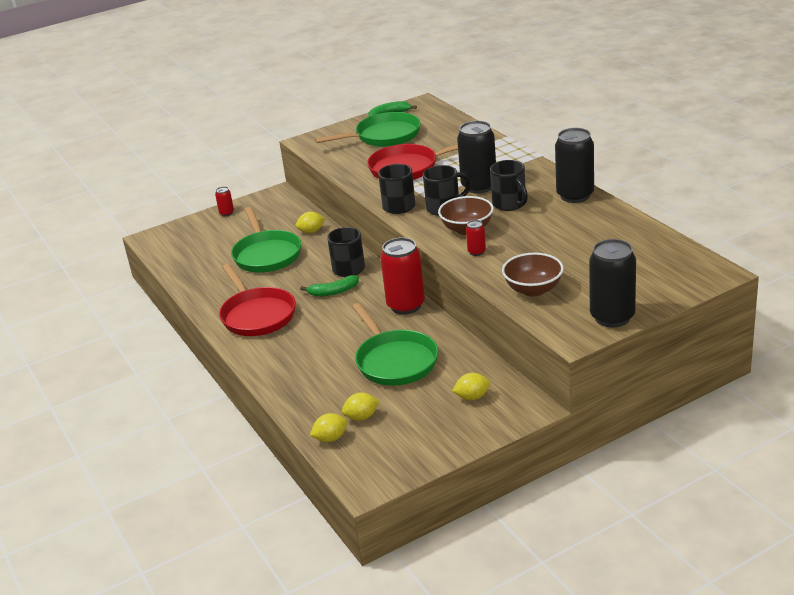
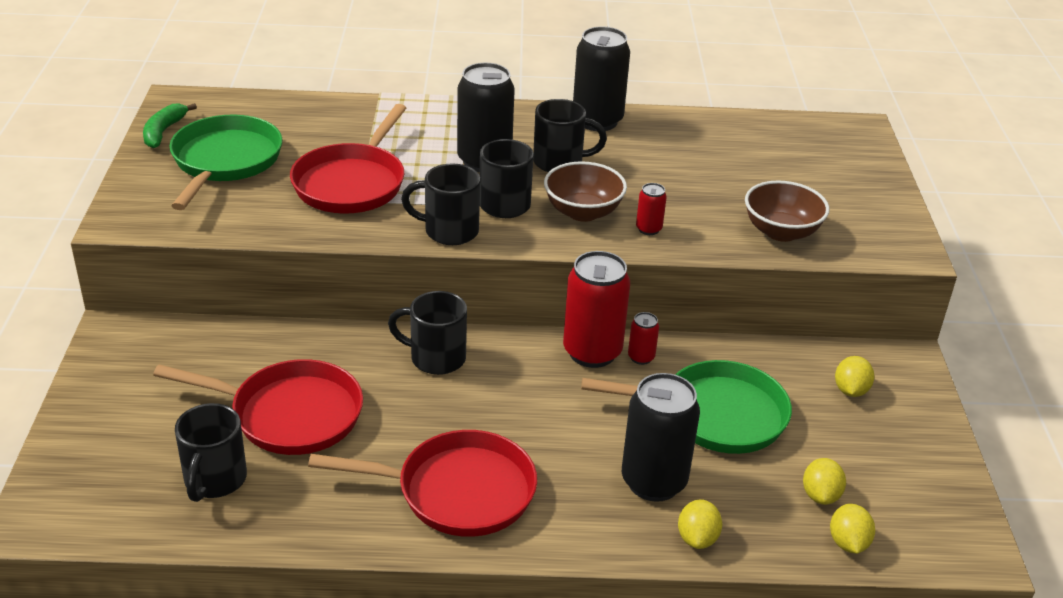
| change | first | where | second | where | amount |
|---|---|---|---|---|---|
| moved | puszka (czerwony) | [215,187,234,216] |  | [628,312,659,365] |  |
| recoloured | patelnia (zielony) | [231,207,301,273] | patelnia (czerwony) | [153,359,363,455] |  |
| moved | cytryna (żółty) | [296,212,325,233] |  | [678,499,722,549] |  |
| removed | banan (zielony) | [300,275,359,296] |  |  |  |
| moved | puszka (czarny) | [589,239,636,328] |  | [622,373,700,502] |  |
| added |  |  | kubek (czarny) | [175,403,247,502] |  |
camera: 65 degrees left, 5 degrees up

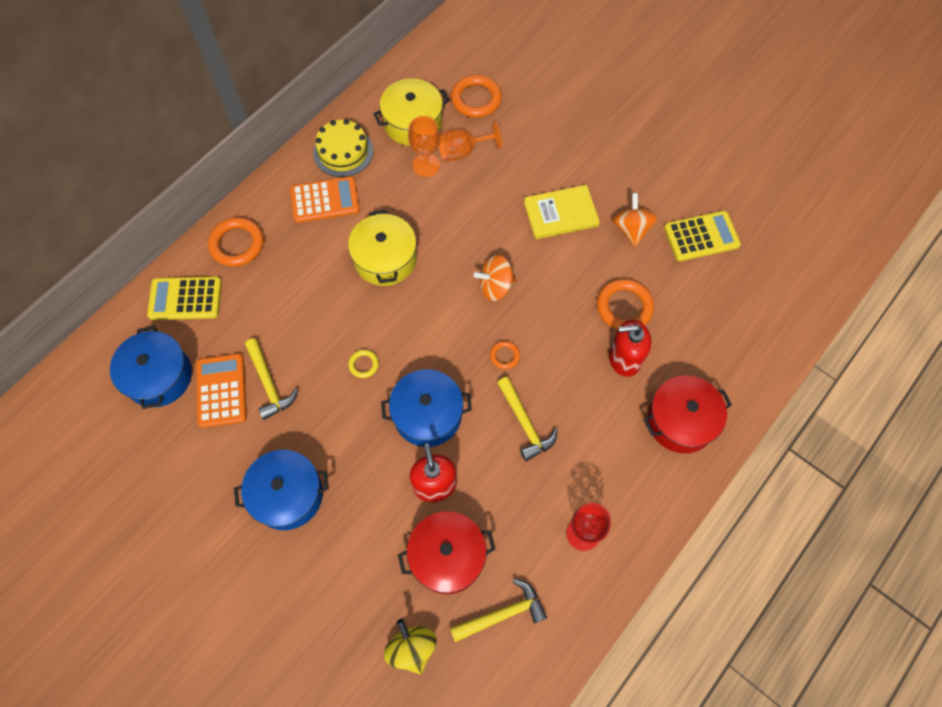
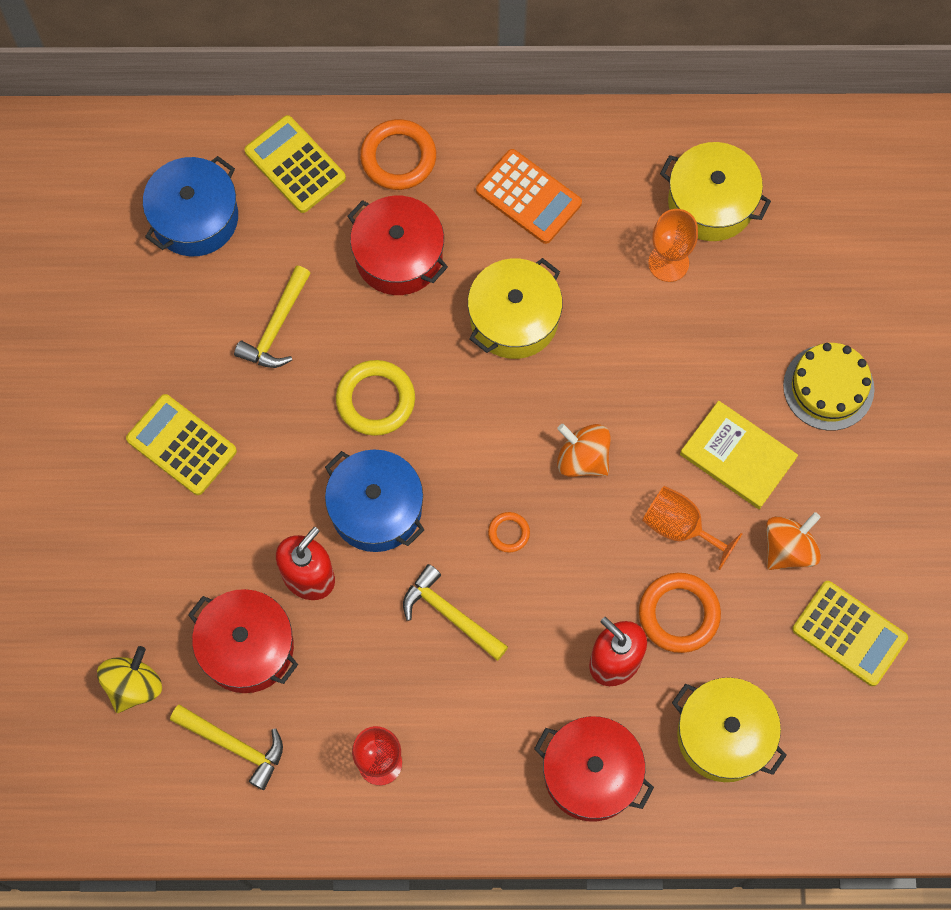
| change | first | where | second | where | amount |
|---|---|---|---|---|---|
| removed | kalkulator (pomarańczowy) | [196,353,247,428] |  |  |  |
| replaced | garnek (niebieski) | [234,450,329,530] | kalkulator (żółty) | [126,394,237,495] |  |
| moved | tort (żółty) | [313,119,373,177] |  | [783,343,874,431] |  |
| resized | pierścień (żółty) | [348,350,379,378] |  | [336,360,415,436] | x1.93 |
| moved | kielich (pomarańczowy) | [438,121,502,162] |  | [642,486,742,570] |  |
| removed | pierścień (pomarańczowy) | [451,75,502,118] |  |  |  |
| turned | młotek (żółty) | [497,377,558,461] |  | [403,564,508,661] | 105 degrees clockwise |
| added |  |  | garnek (czerwony) | [348,196,448,295] |  |
| added |  |  | garnek (żółty) | [672,677,787,782] |  |
camera: 50 degrees right, 5 degrees up

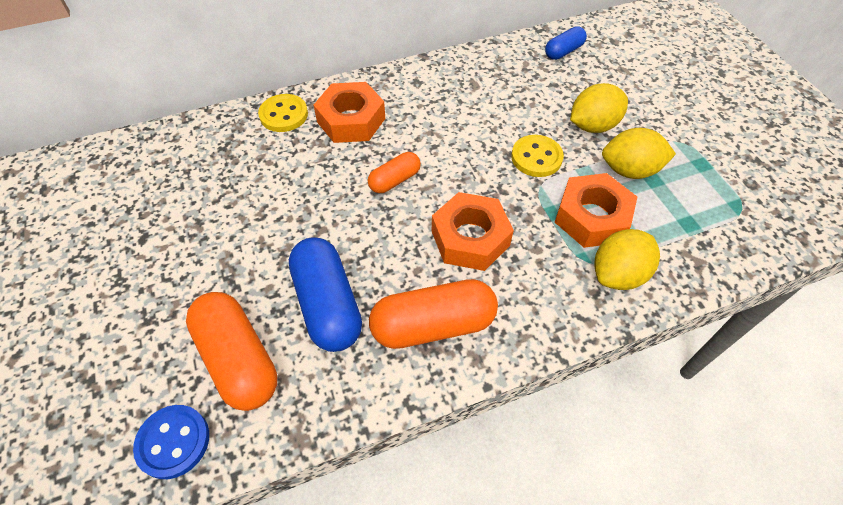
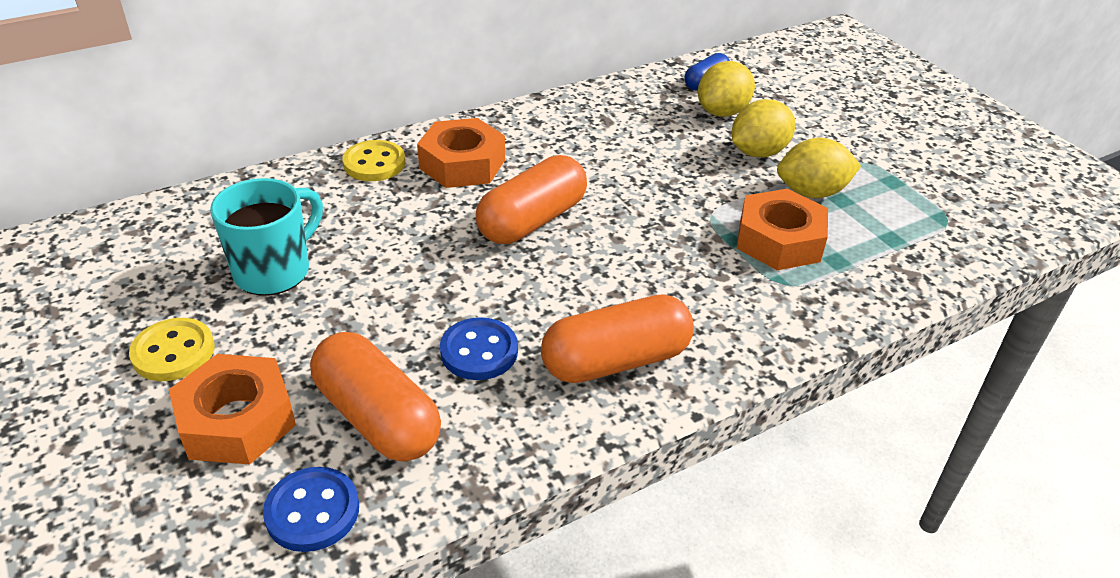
| change | first | where | second | where | amount |
|---|---|---|---|---|---|
| replaced | kapsułka (niebieski) | [289,237,362,352] | guzik (niebieski) | [440,317,518,380] |  |
| resized | kapsułka (pomarańczowy) | [368,152,421,193] |  | [476,155,587,244] | x1.79 |
| moved | nakrętka (pomarańczowy) | [432,192,514,271] |  | [169,354,296,464] |  |
| moved | guzik (żółty) | [511,135,564,177] |  | [129,318,215,381] |  |
| moved | cytryna (żółty) | [594,229,660,290] |  | [698,61,755,117] |  |
| added |  |  | kubek (turkusowy) | [210,178,323,296] |  |
camera: 10 degrees left, 15 degrees down

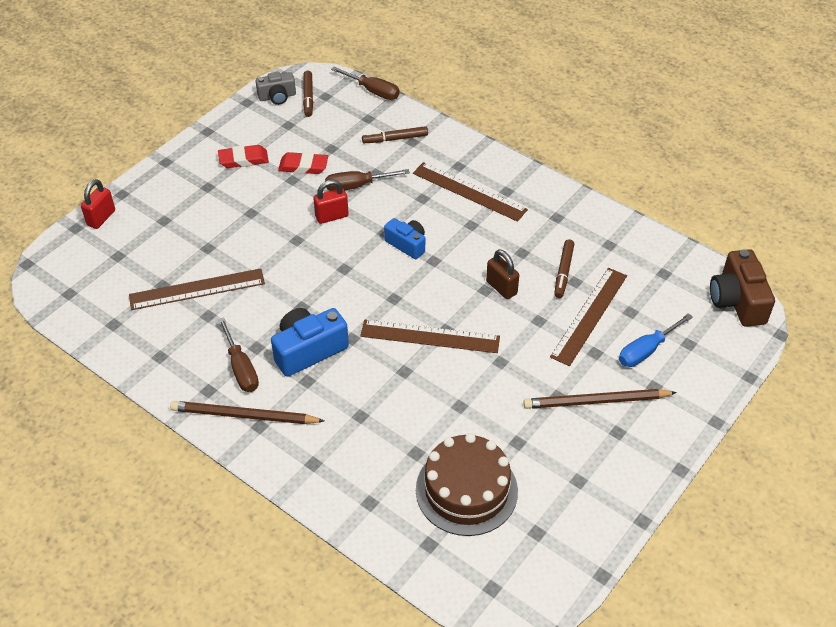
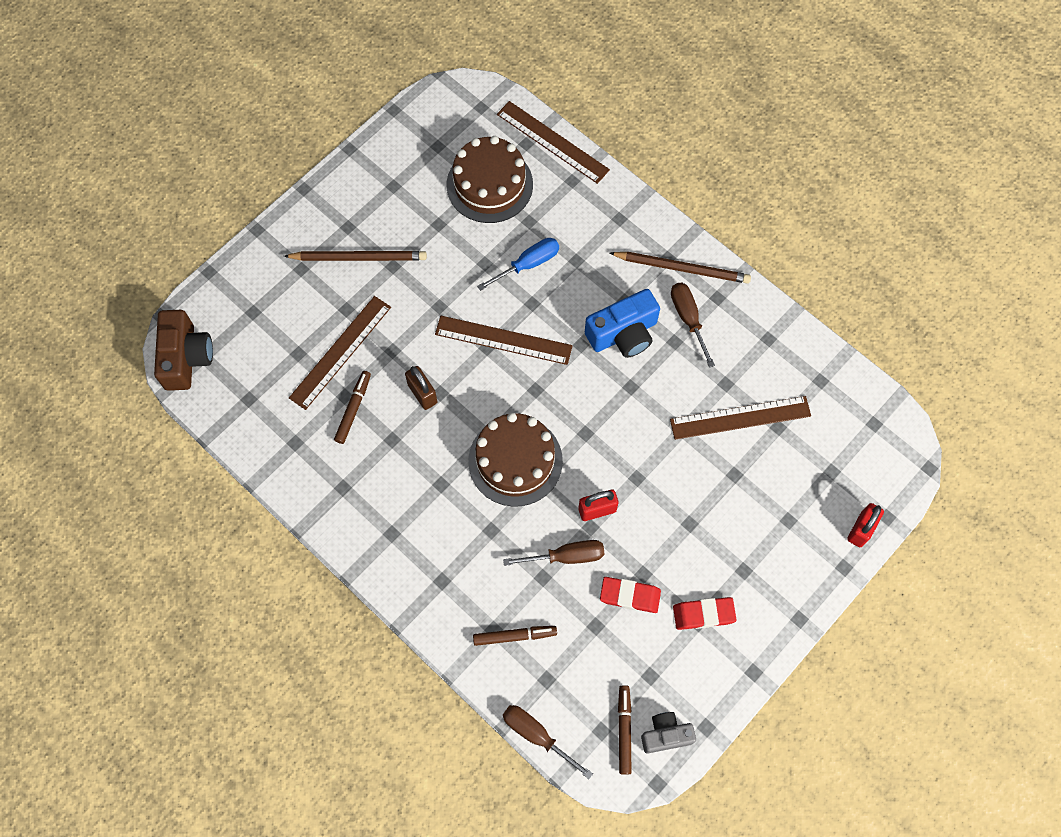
| change | first | where | second | where | amount |
|---|---|---|---|---|---|
| replaced | aparat fotograficzny (niebieski) | [384,218,425,259] | tort (brązowy) | [468,413,563,507] |  |
| moved | linijka (brązowy) | [413,162,528,222] |  | [497,101,610,184] |  |
| moved | śrubokręt (niebieski) | [619,313,693,367] |  | [477,238,559,291] |  |
camera: 175 degrees left, 20 degrees up

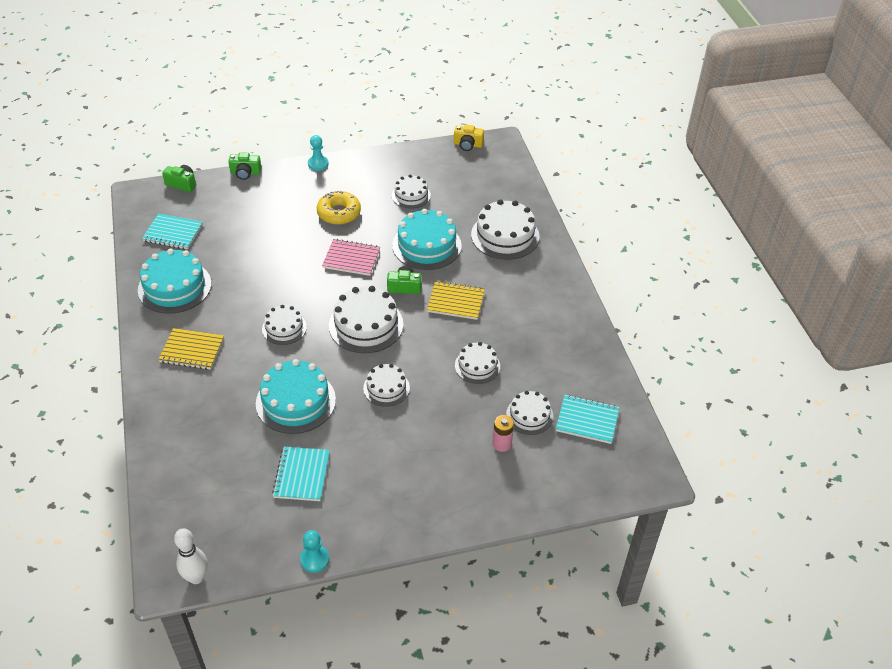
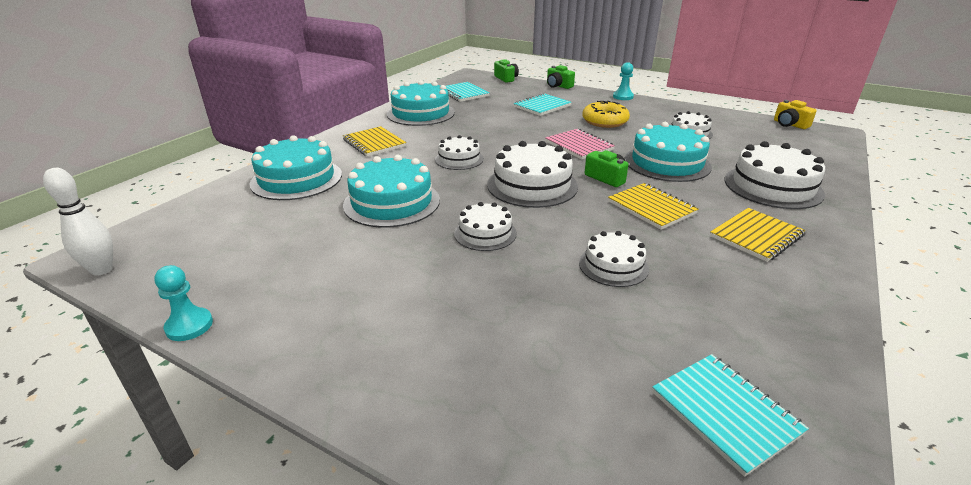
| change | first | where | second | where | amount |
|---|---|---|---|---|---|
| moved | zeszyt (turkusowy) | [272,447,330,501] |  | [513,93,572,116] |  |
| removed | bateria (różowy) | [492,415,514,452] |  |  |  |
| removed | tort (biały) | [506,391,554,435] |  |  |  |
| added |  |  | tort (turkusowy) | [250,135,342,200] |  |
| added |  |  | zeszyt (żółty) | [710,208,805,262] |  |
camera: 45 degrees right, 15 degrees down

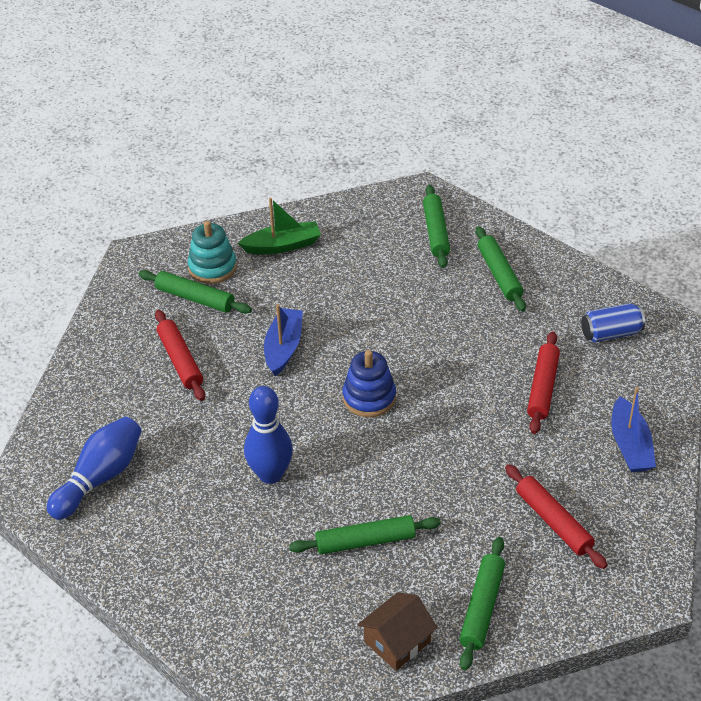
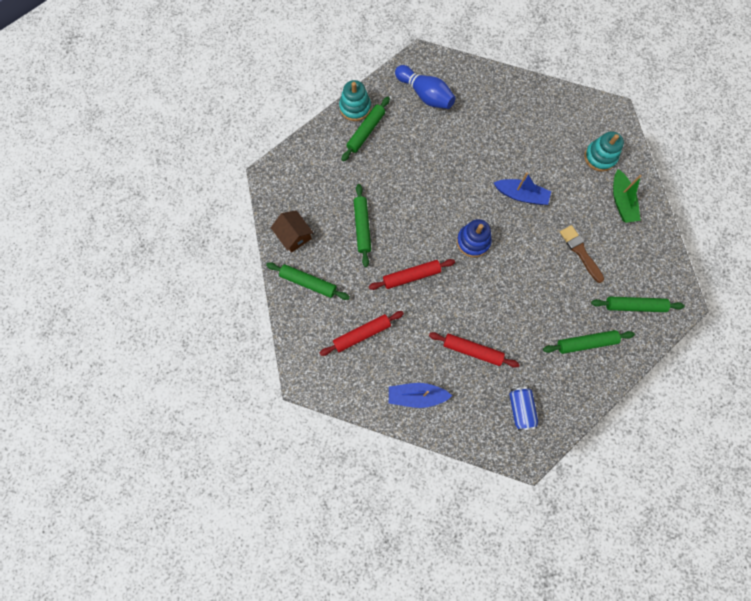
| change | first | where | second | where | amount |
|---|---|---|---|---|---|
| moved | wałek do ciasta (zielony) | [139,270,252,314] |  | [341,97,390,161] |  |
| moved | wałek do ciasta (czerwony) | [155,310,205,401] |  | [369,259,455,290] |  |
| removed | kręgiel (niebieski) | [244,386,293,484] |  |  |  |
| added |  |  | zabawka nakładanka (turkusowy) | [339,80,371,121] |  |
| added |  |  | pędzel (brązowy) | [560,225,604,283] |  |
camera: 95 degrees right, 30 degrees up

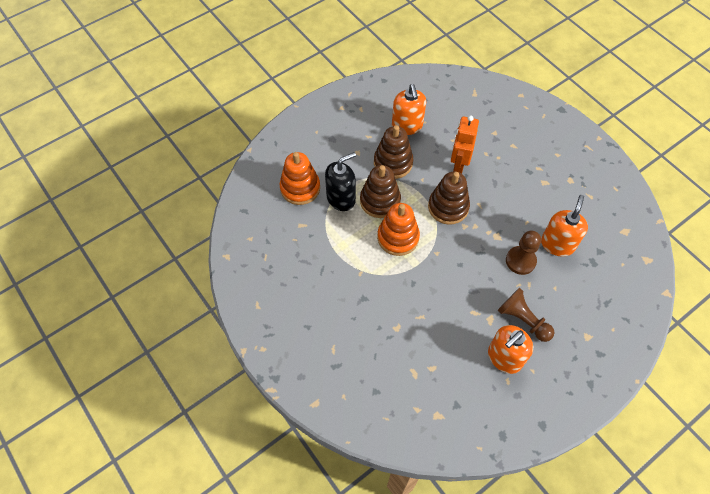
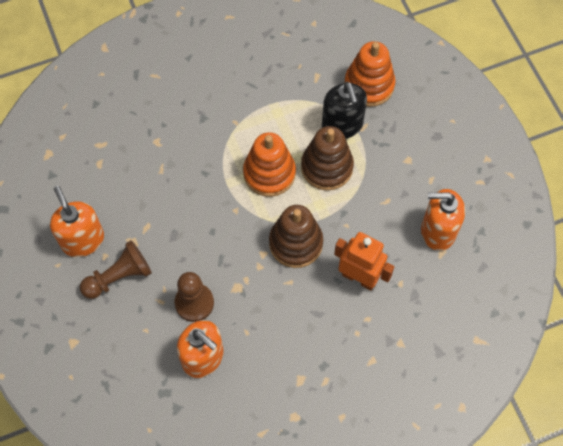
| change | first | where | second | where | amount |
|---|---|---|---|---|---|
| removed | zabawka nakładanka (brązowy) | [374,125,413,179] |  |  |  |
camera: 105 degrees right, 5 degrees up

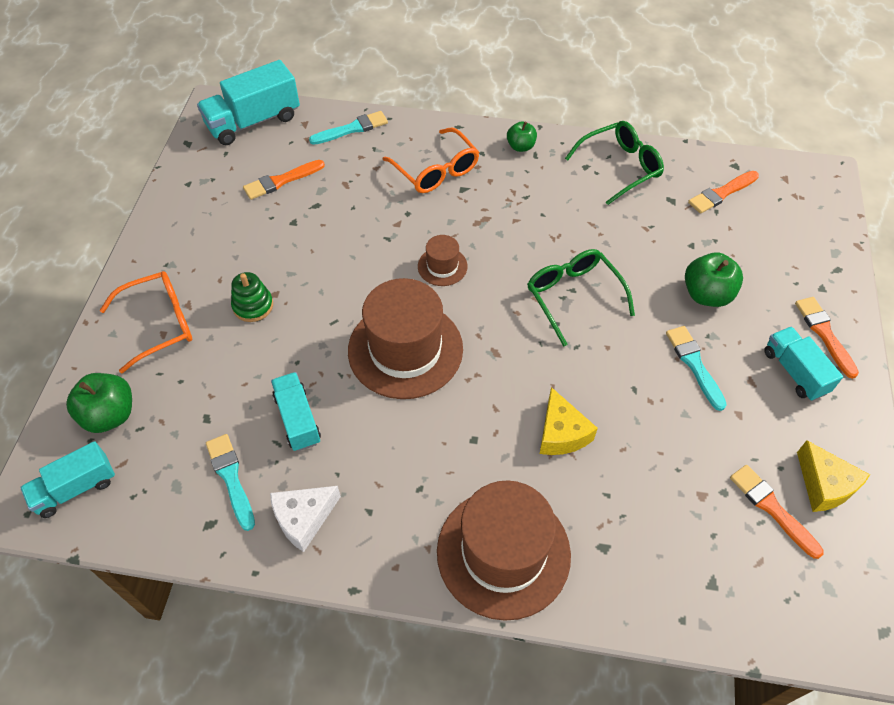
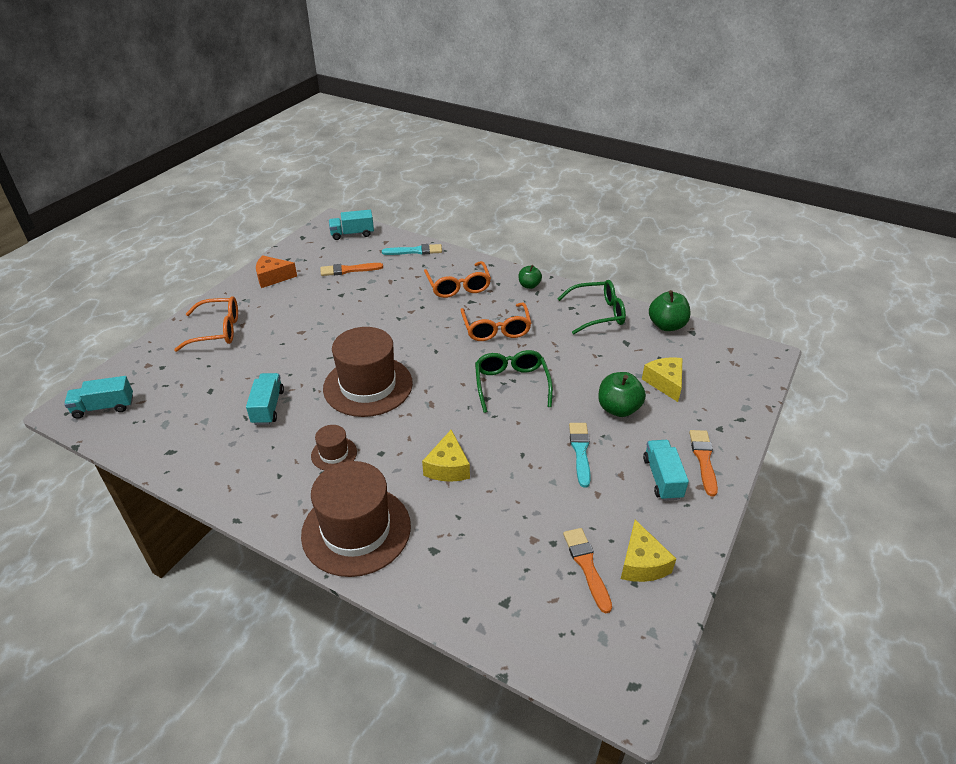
| change | first | where | second | where | amount |
|---|---|---|---|---|---|
| moved | jabłko (zielony) | [66,373,132,433] |  | [649,290,691,331] |  |
| resized | ciężarówka (turkusowy) | [197,60,300,145] |  | [329,210,374,240] | x0.64 |
| removed | pędzel (turkusowy) | [206,434,255,531] |  |  |  |
| removed | zabawka nakładanka (zielony) | [231,272,273,322] |  |  |  |
| removed | ser (biały) | [270,486,341,552] |  |  |  |
| moved | kapelusz (brązowy) | [418,235,468,286] |  | [311,425,357,471] |  |
| removed | pędzel (pomarańczowy) | [688,171,759,214] |  |  |  |
| added |  |  | ser (pomarańczowy) | [256,255,297,288] |  |
| added |  |  | okulary (pomarańczowy) | [461,303,532,341] |  |
| added |  |  | ser (żółty) | [642,357,682,402] |  |
camera: 20 degrees right, 15 degrees down

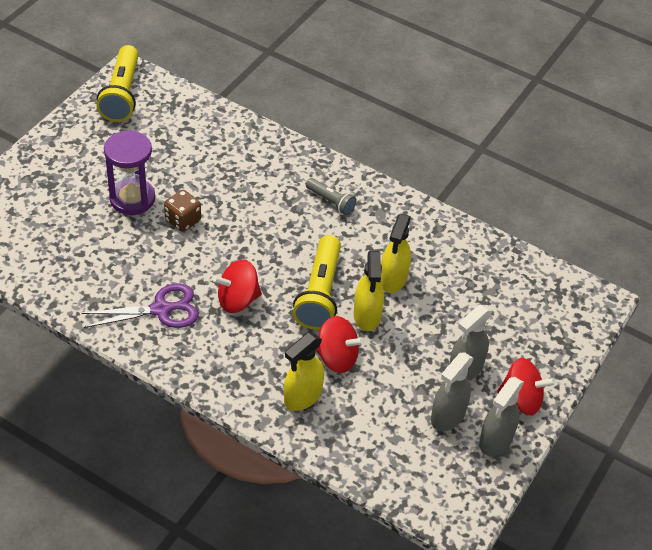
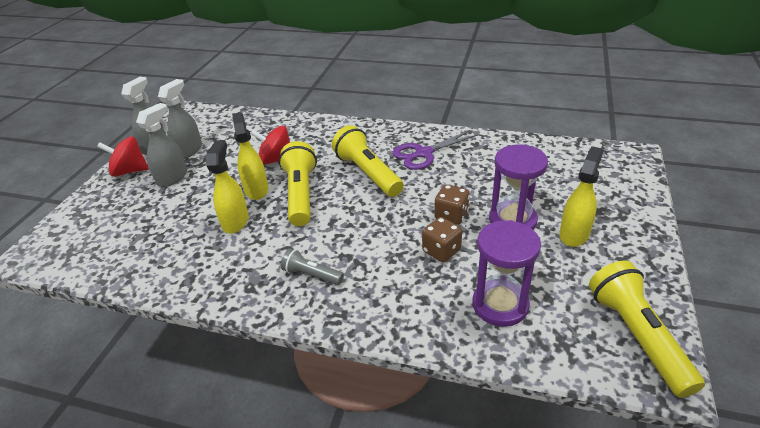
| change | first | where | second | where | amount |
|---|---|---|---|---|---|
| replaced | bączek (czerwony) | [213,260,262,313] | latarka (żółty) | [332,125,404,197] |  |
| moved | spryskiwacz (żółty) | [284,333,324,411] |  | [559,146,603,247] |  |
| added |  |  | kostka do gry (brązowy) | [422,217,462,262] |  |
| added |  |  | klepsydra (fioletowy) | [473,220,541,327] |  |
camera: 170 degrees right, 10 degrees down

